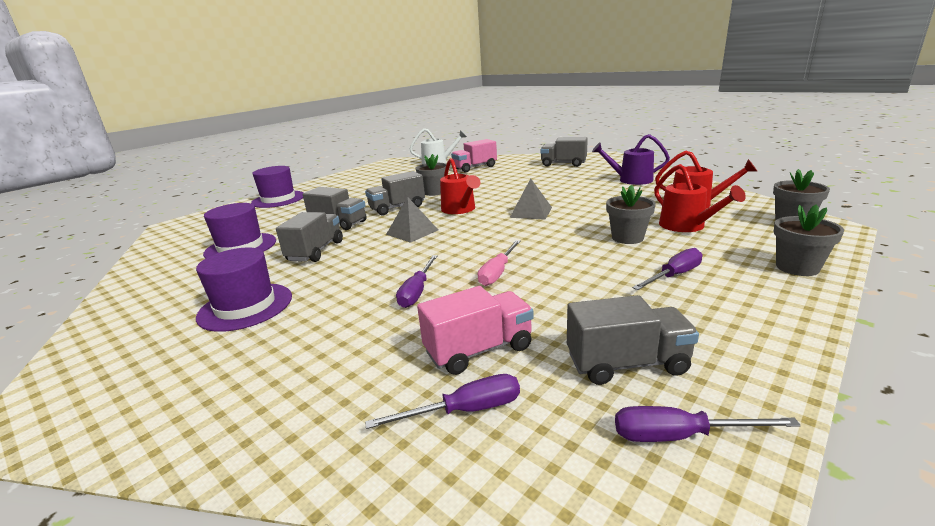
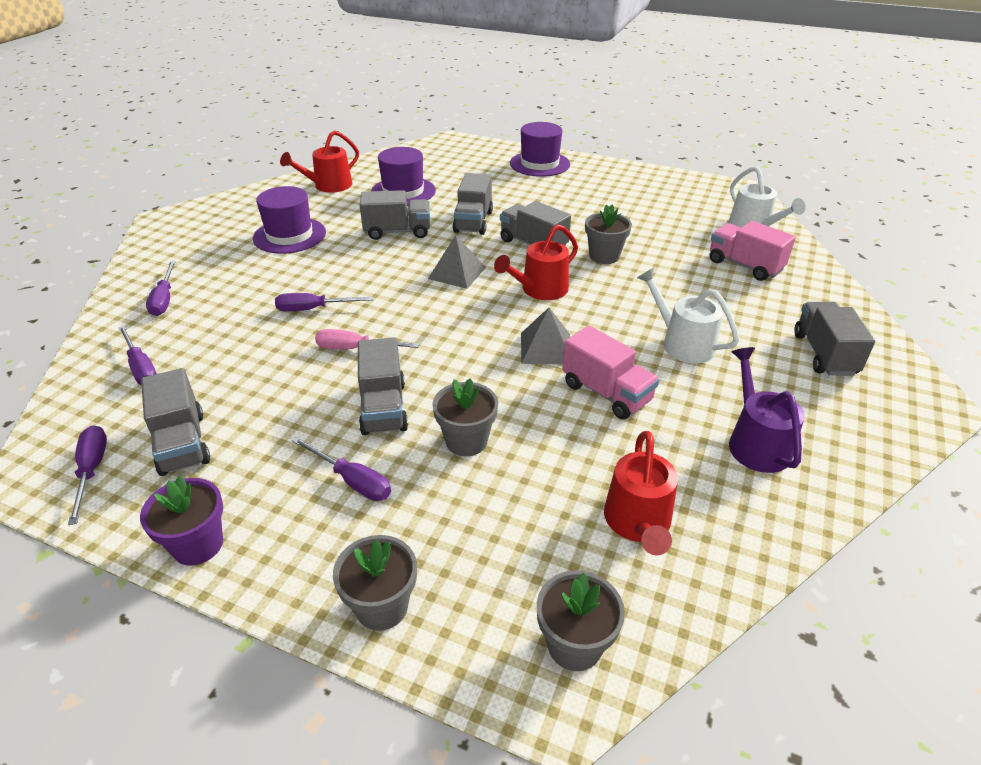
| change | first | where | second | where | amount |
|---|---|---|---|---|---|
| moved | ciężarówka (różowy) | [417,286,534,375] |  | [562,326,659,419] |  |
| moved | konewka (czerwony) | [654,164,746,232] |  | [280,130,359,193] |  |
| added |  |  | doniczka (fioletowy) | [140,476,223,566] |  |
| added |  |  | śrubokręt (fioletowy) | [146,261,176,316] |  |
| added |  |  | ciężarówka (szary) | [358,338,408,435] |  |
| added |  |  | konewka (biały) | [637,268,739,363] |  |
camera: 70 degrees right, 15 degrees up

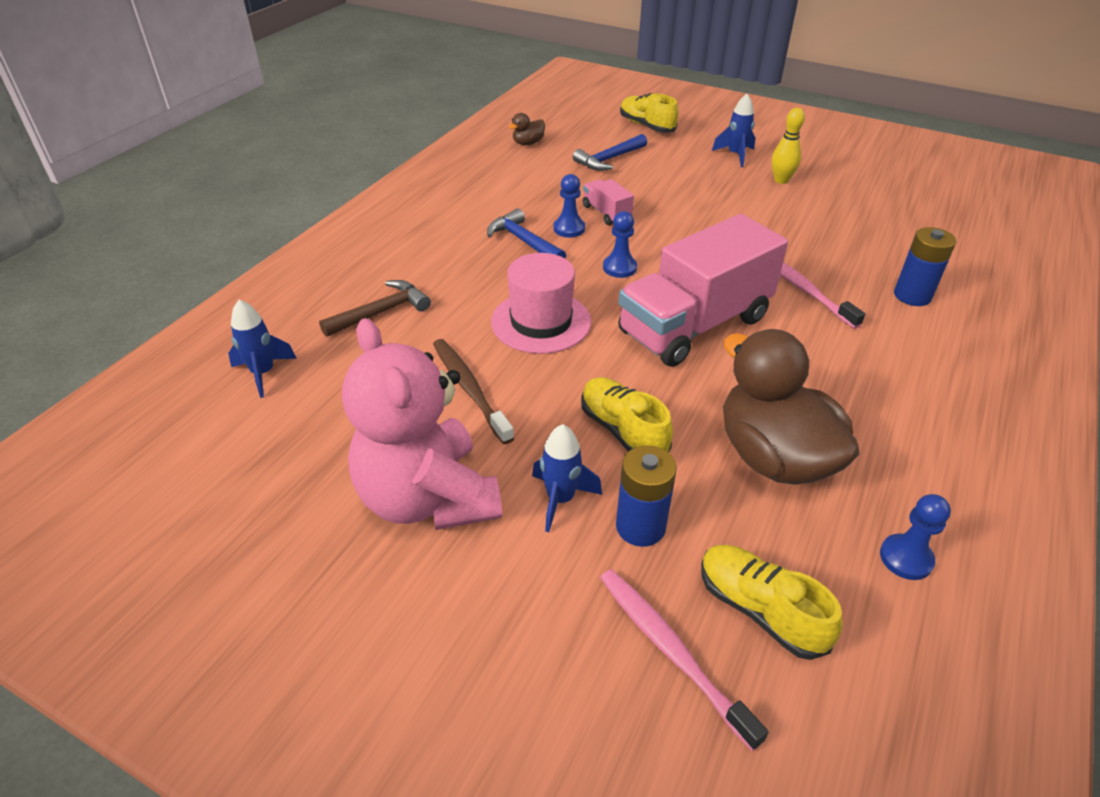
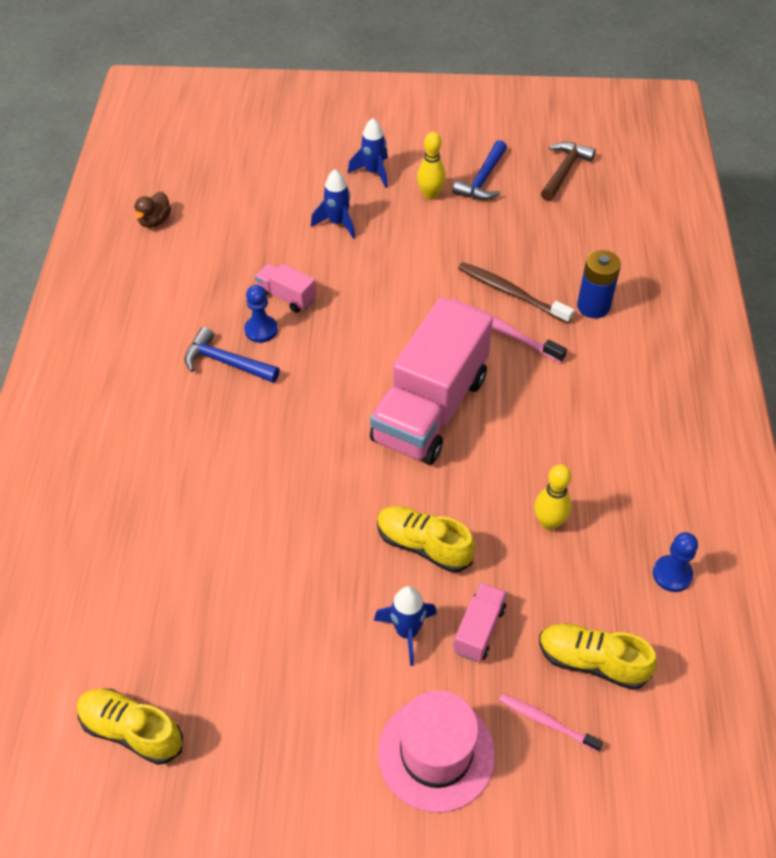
| change | first | where | second | where | amount |
|---|---|---|---|---|---|
| moved | rakieta (niebieski) | [228,300,297,398] |  | [311,169,355,239] |  |
| moved | młotek (brązowy) | [319,280,431,337] |  | [541,142,596,201] |  |
| removed | miś (różowy) | [342,318,502,530] |  |  |  |
| moved | szczoteczka do zębów (brązowy) | [433,339,514,444] |  | [458,262,574,324] |  |
| moved | kapelusz (różowy) | [491,253,591,354] |  | [378,690,495,813] |  |
| moved | młotek (niebieski) | [573,134,647,171] |  | [452,140,507,200] |  |
| resized | szczoteczka do zębów (różowy) | [600,569,769,751] |  | [499,693,603,752] | x0.64 |
| removed | pionek (niebieski) | [603,211,637,278] |  |  |  |
| replaced | bateria (niebieski) | [616,445,677,547] | ciężarówka (różowy) | [453,583,507,662] |  |
| moved | but (żółty) | [620,93,679,133] |  | [77,689,183,765] |  |
| replaced | kaczka (brązowy) | [723,329,860,485] | kręgiel (żółty) | [534,464,572,530] |  |
camera: 25 degrees left, 10 degrees up

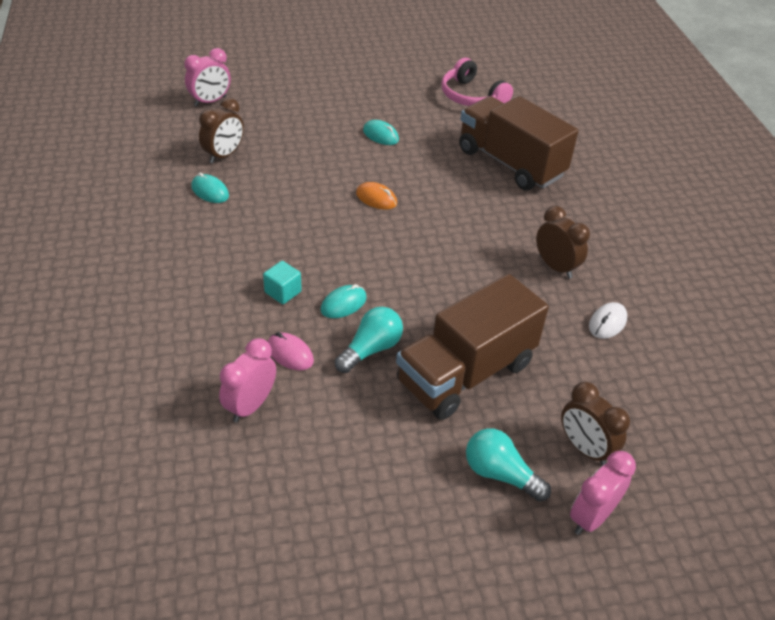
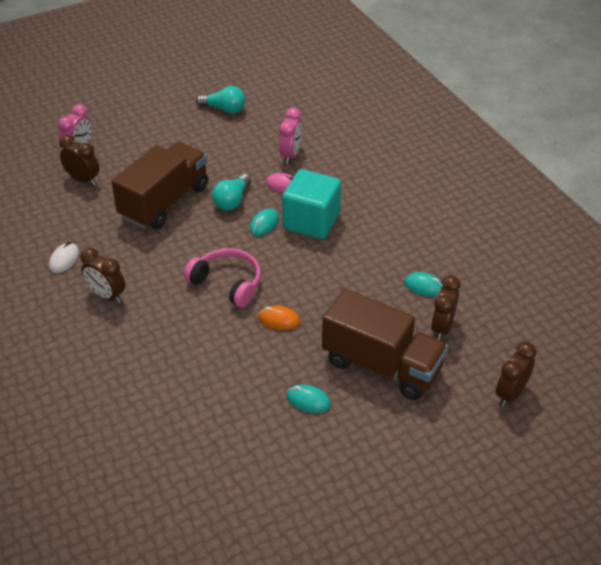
| change | first | where | second | where | amount |
|---|---|---|---|---|---|
| recoloured | budzik (różowy) | [184,48,231,106] | budzik (brązowy) | [496,342,537,407] |  |
| resized | sześcian (turkusowy) | [263,261,302,304] |  | [282,169,341,239] | x2.22 |
| moved | słuchawki (różowy) | [441,58,513,106] |  | [184,248,261,308] |  |
| moved | ciężarówka (brązowy) | [459,96,579,190] |  | [322,289,448,400] |  |
| moved | żarówka (turkusowy) | [466,428,551,502] |  | [196,86,245,113] |  |
camera: 165 degrees right, 0 degrees up

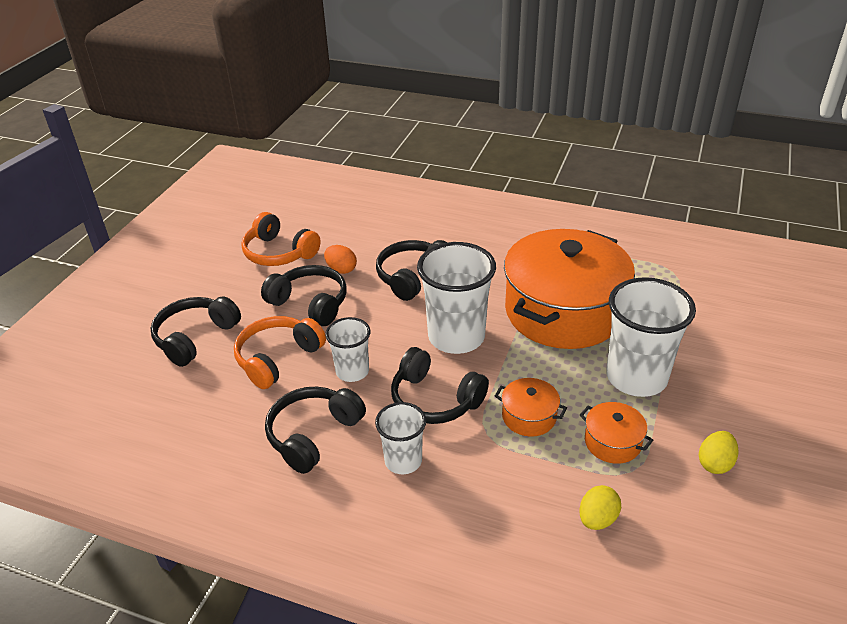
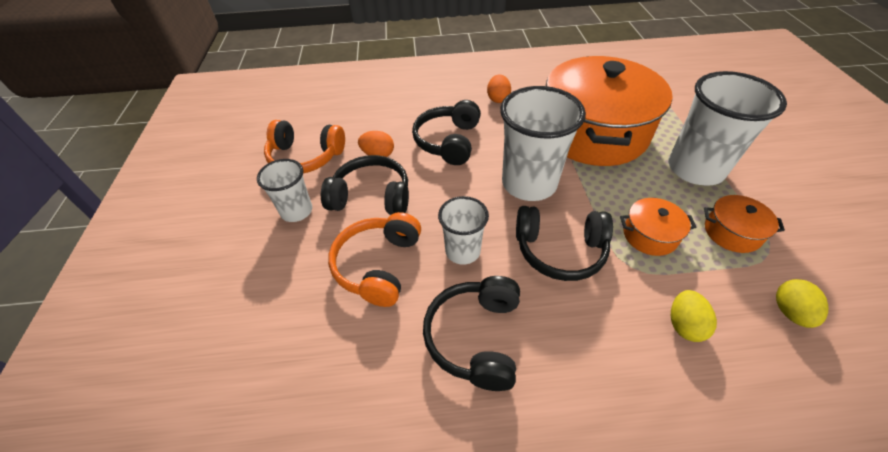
| change | first | where | second | where | amount |
|---|---|---|---|---|---|
| removed | słuchawki (czarny) | [150,296,241,367] |  |  |  |
| moved | szklanka (biały) | [375,402,426,474] |  | [257,159,312,222] |  |
| moved | jajko (żółty) | [699,431,739,474] |  | [671,290,717,342] |  |
| added |  |  | jajko (pomarańczowy) | [487,74,511,103] |  |
camera: 25 degrees left, 10 degrees up

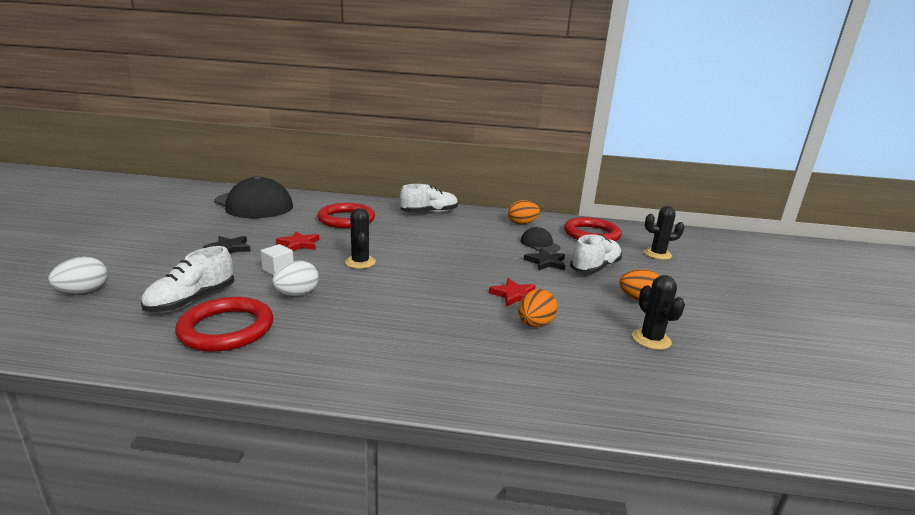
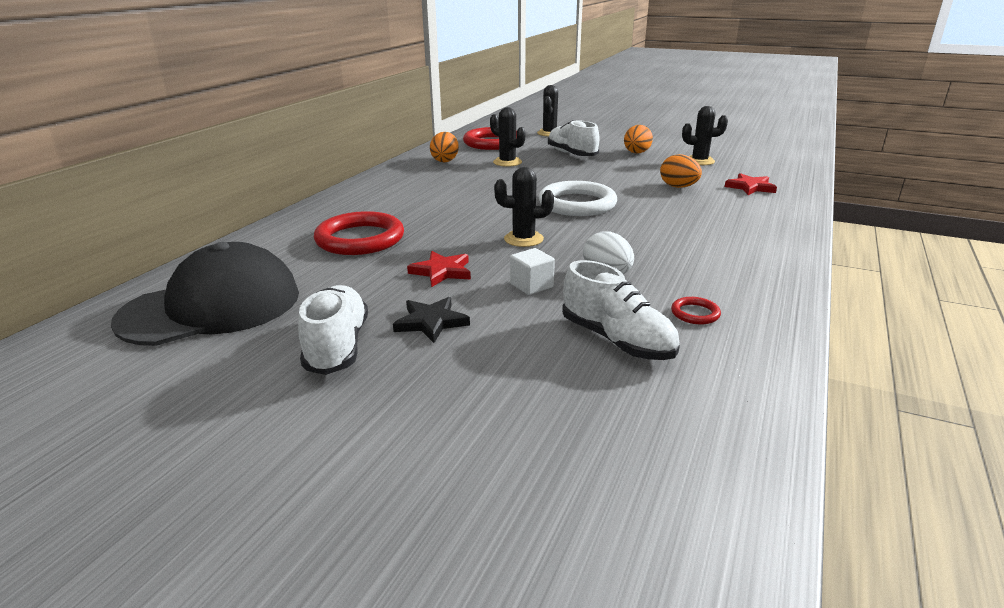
| change | first | where | second | where | amount |
|---|---|---|---|---|---|
| removed | jajko (biały) | [48,257,108,294] |  |  |  |
| resized | pierścień (czerwony) | [175,297,273,352] |  | [671,297,721,324] | x0.43 |
| moved | but (biały) | [400,184,458,213] |  | [298,285,368,375] |  |
| moved | gwiazda (czerwony) | [489,278,536,307] |  | [725,173,777,195] |  |
| replaced | czapka (czarny) | [520,227,561,253] | kaktus (czarny) | [490,107,526,167] |  |
| removed | gwiazda (czarny) | [524,248,565,270] |  |  |  |
| added |  |  | pierścień (biały) | [539,181,617,216] |  |
camera: 70 degrees left, 5 degrees up

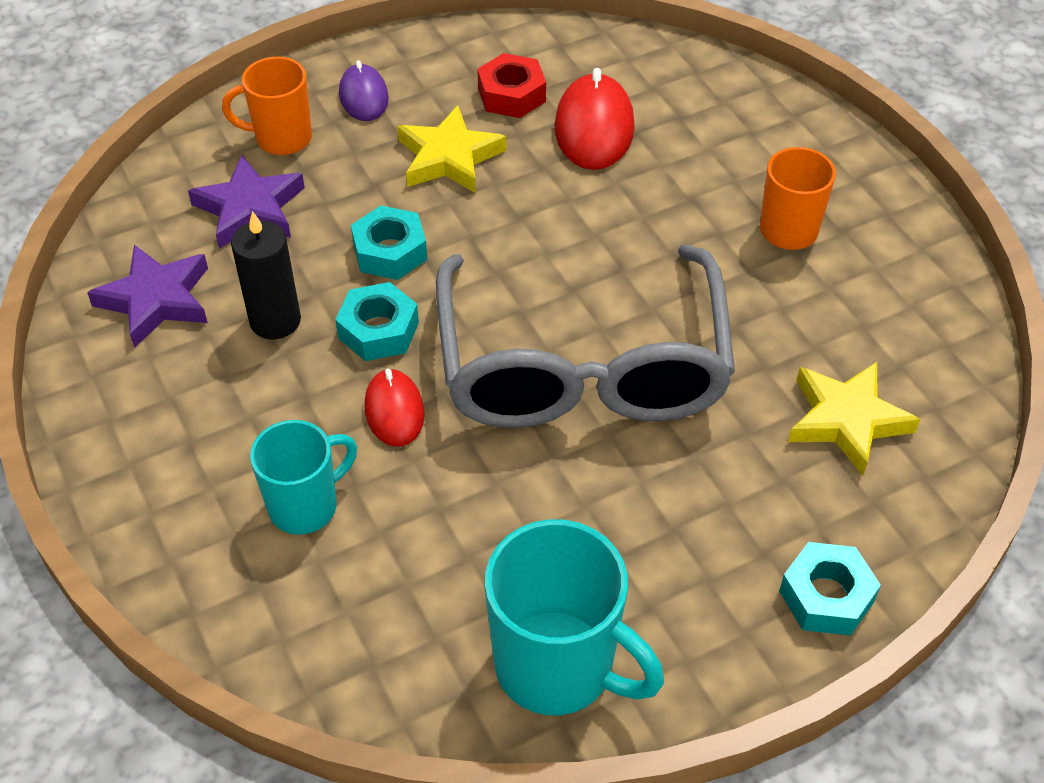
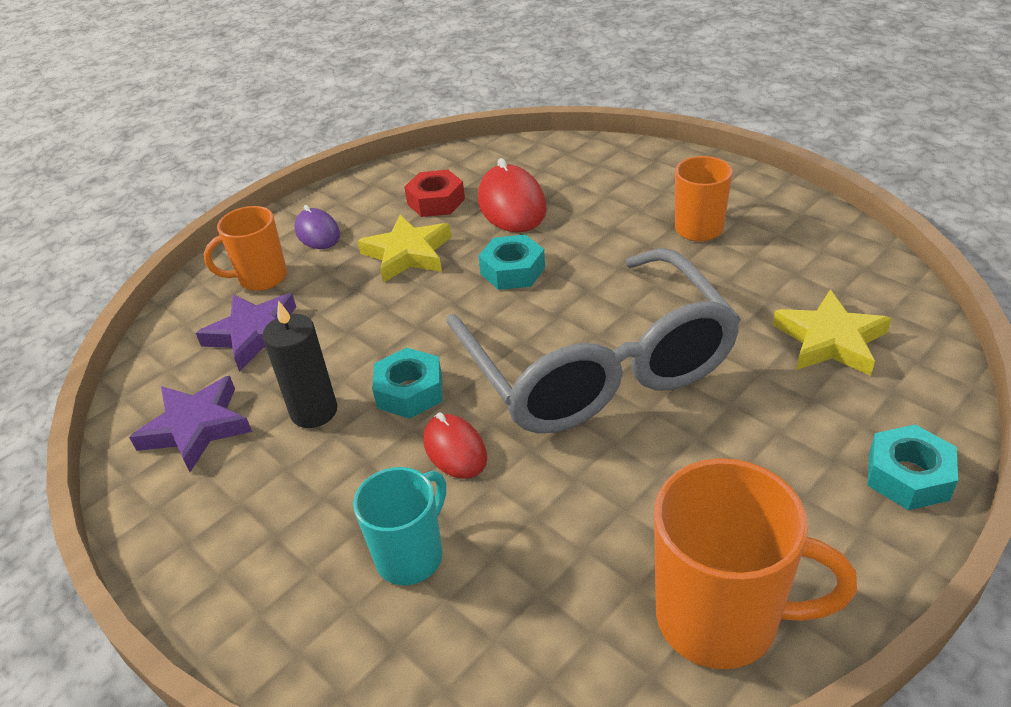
| change | first | where | second | where | amount |
|---|---|---|---|---|---|
| moved | nakrętka (turkusowy) | [351,206,427,280] |  | [478,234,545,290] |  |
| recoloured | kubek (turkusowy) | [484,519,664,715] | kubek (pomarańczowy) | [654,458,857,669] |  |
camera: 15 degrees left, 10 degrees down

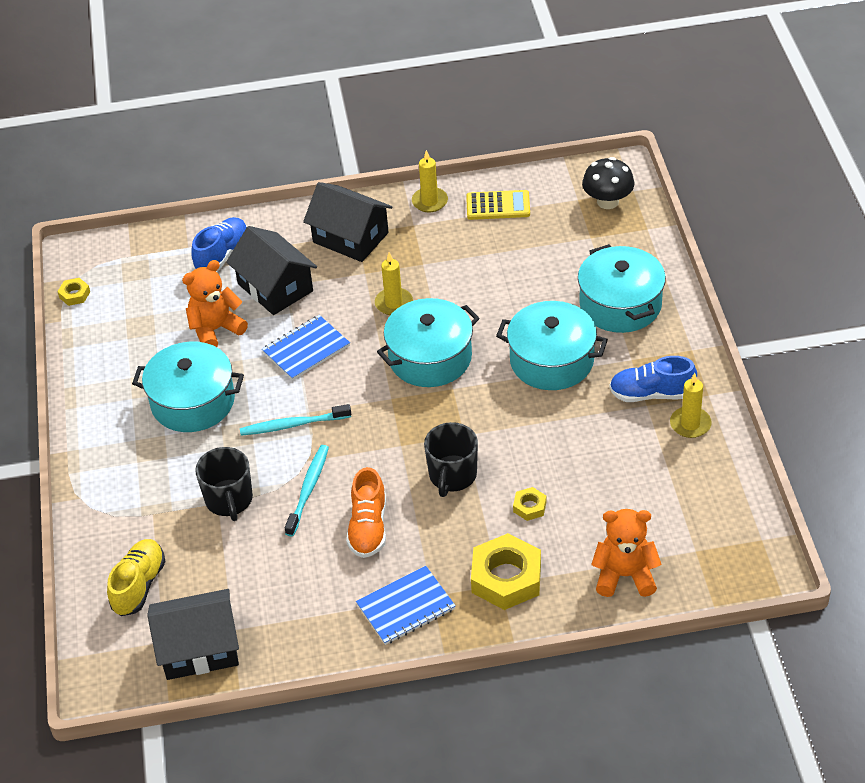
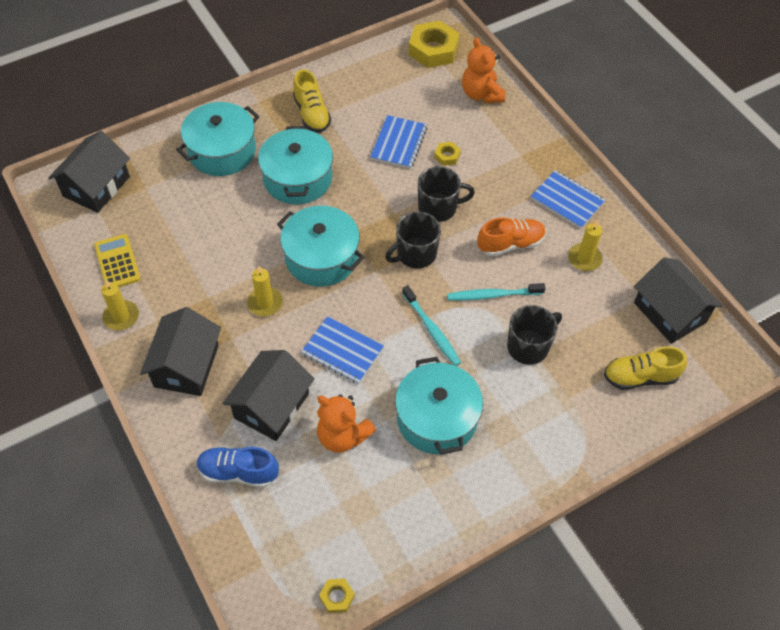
| change | first | where | second | where | amount |
|---|---|---|---|---|---|
| moved | nakrętka (żółty) | [471,533,541,610] |  | [408,21,460,68] |  |
| replaced | grzyb (czarny) | [582,157,634,209] | domek (czarny) | [48,131,130,213] |  |
| recoloured | but (niebieski) | [609,356,697,402] | but (żółty) | [293,69,331,133] |  |
| moved | świeca (żółty) | [670,373,712,438] |  | [568,220,603,271] |  |
| added |  |  | zeszyt (niebieski) | [370,115,427,169] |  |
| added |  |  | kubek (czarny) | [385,212,441,268] |  |
camera: 115 degrees left, 10 degrees up

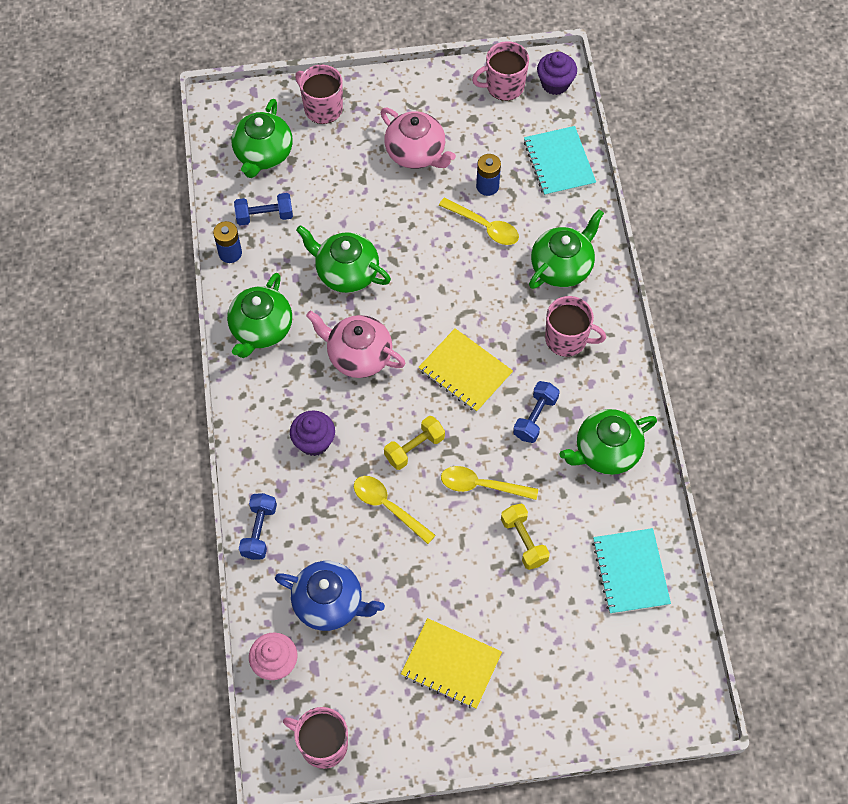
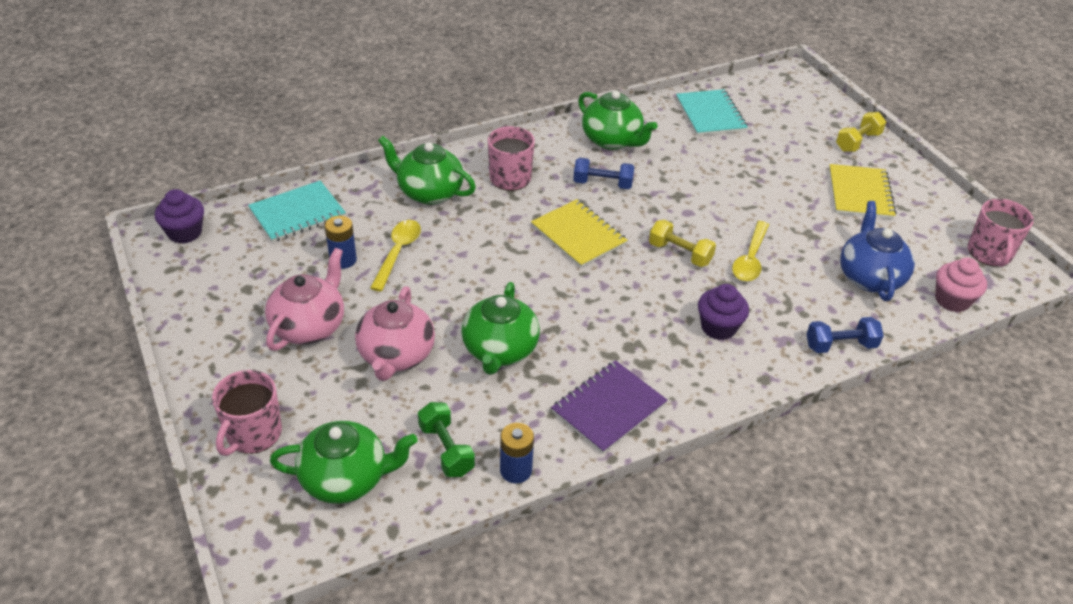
| change | first | where | second | where | amount |
|---|---|---|---|---|---|
| replaced | imbryk (zielony) | [227,273,292,358] | zeszyt (fioletowy) | [551,360,668,454] |  |
| recoloured | hantel (niebieski) | [234,193,293,226] | hantel (zielony) | [418,402,475,477] |  |
| moved | imbryk (różowy) | [306,311,406,378] |  | [355,286,435,381] |  |
| turned | zeszyt (żółty) | [418,328,513,412] |  | [531,199,628,268] | 60 degrees counterclockwise |
| removed | łyżka (żółty) | [441,466,538,500] |  |  |  |
| removed | kubek (różowy) | [472,41,529,101] |  |  |  |
| moved | hantel (żółty) | [501,504,550,570] |  | [836,112,886,152] |  |
| turned | zeszyt (turkusowy) | [592,528,671,614] |  | [676,89,748,136] | 75 degrees counterclockwise |
camera: 110 degrees left, 20 degrees down

